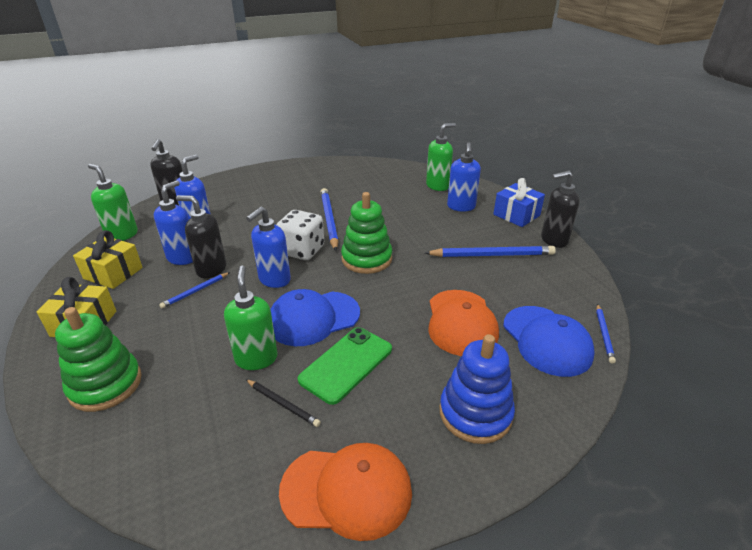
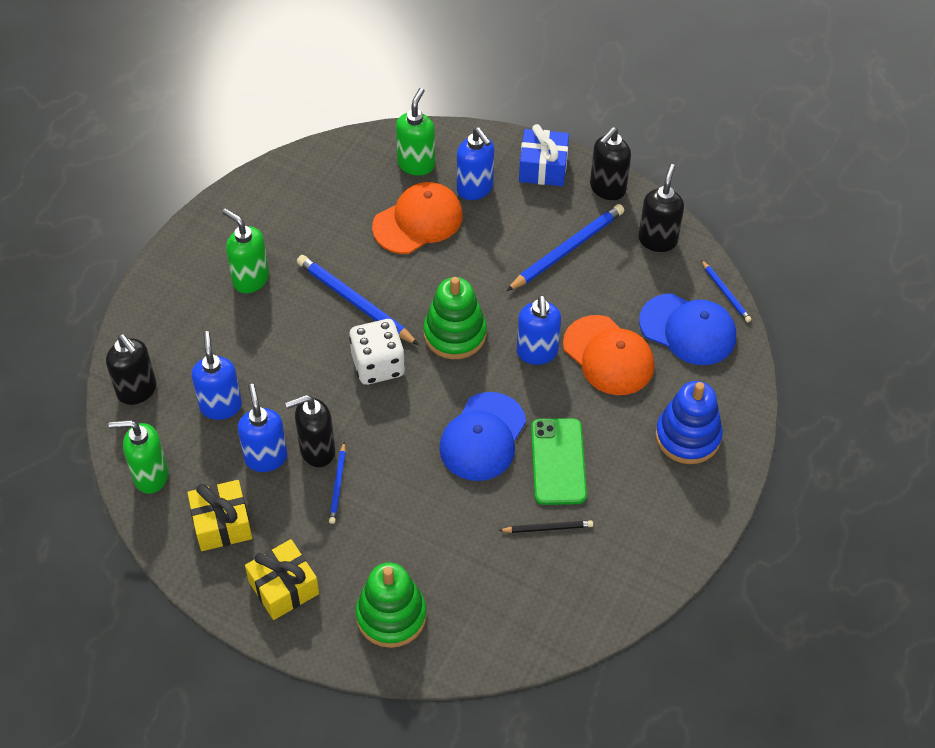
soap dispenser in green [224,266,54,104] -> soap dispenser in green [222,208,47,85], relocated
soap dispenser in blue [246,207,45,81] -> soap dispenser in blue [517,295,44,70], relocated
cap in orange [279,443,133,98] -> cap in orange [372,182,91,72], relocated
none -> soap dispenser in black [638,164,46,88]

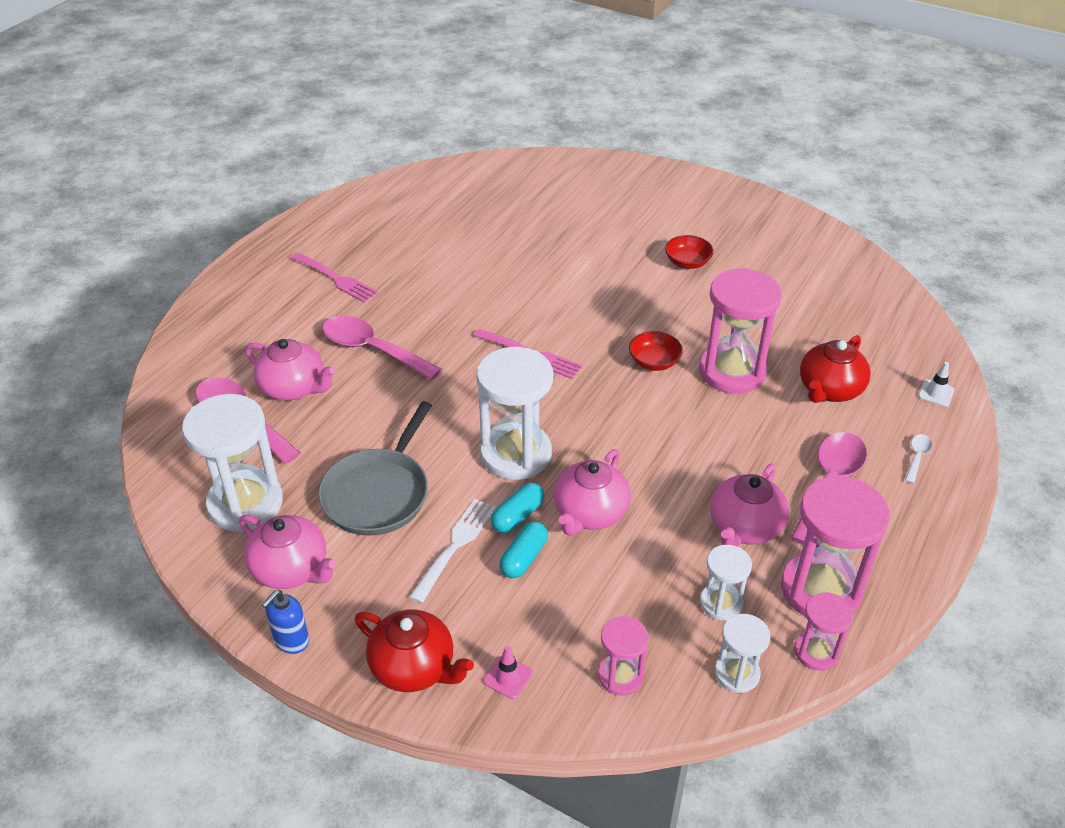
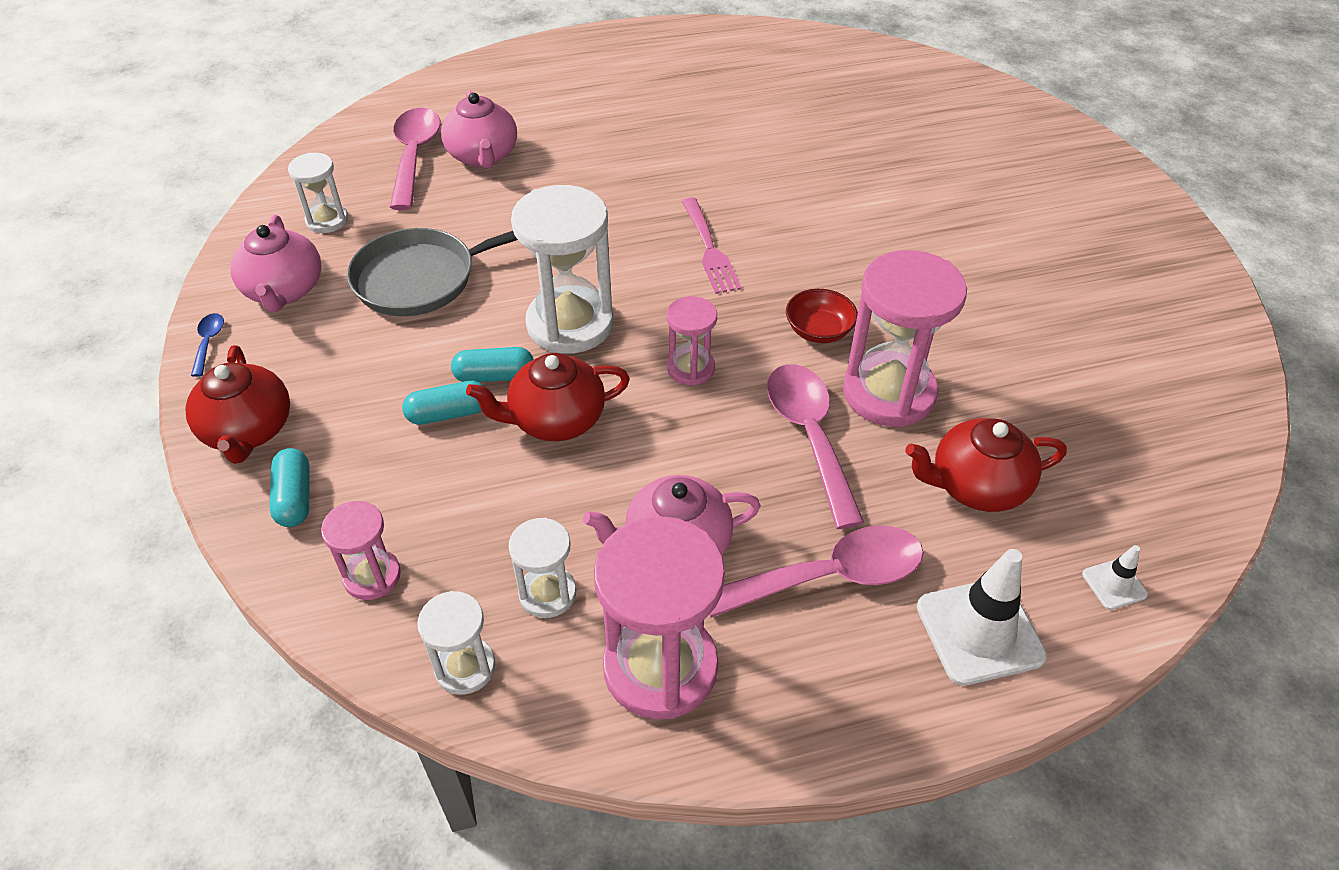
hourglass in white [182,394,101,138] -> hourglass in white [288,153,60,80], x0.53
soap dispenser in blue [261,590,48,64] -> spoon in blue [191,313,33,64]
fork in pink [291,252,87,50] -> none
spoon in pink [322,316,120,64] -> spoon in pink [767,364,97,165], relocated
fork in white [409,499,87,104] -> none
traffic cone in pink [484,646,49,53] -> capsule in turquoise [270,448,40,79]
teapot in pink [554,449,77,86] -> teapot in red [466,353,164,88]
bowl in red [665,235,49,34] -> none
hourglass in pink [794,592,59,79] -> hourglass in pink [667,296,50,90], relocated
spoon in white [905,434,27,50] -> traffic cone in white [917,549,130,137]

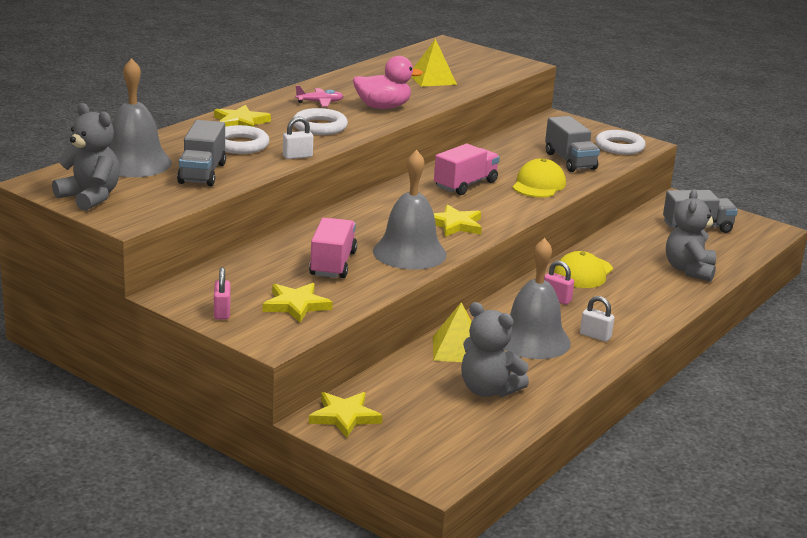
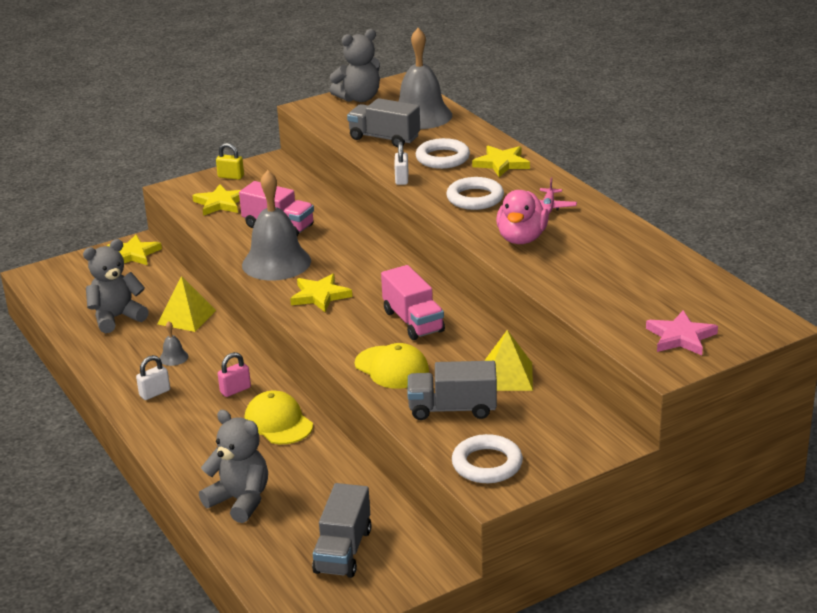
padlock in pink [214,267,16,53] -> padlock in yellow [216,143,28,37]
pyramid in yellow [412,39,45,48] -> pyramid in yellow [484,330,49,61], relocated
bell in grey [503,238,68,121] -> bell in grey [160,321,28,45], x0.41
none -> star in pink [646,310,72,45]

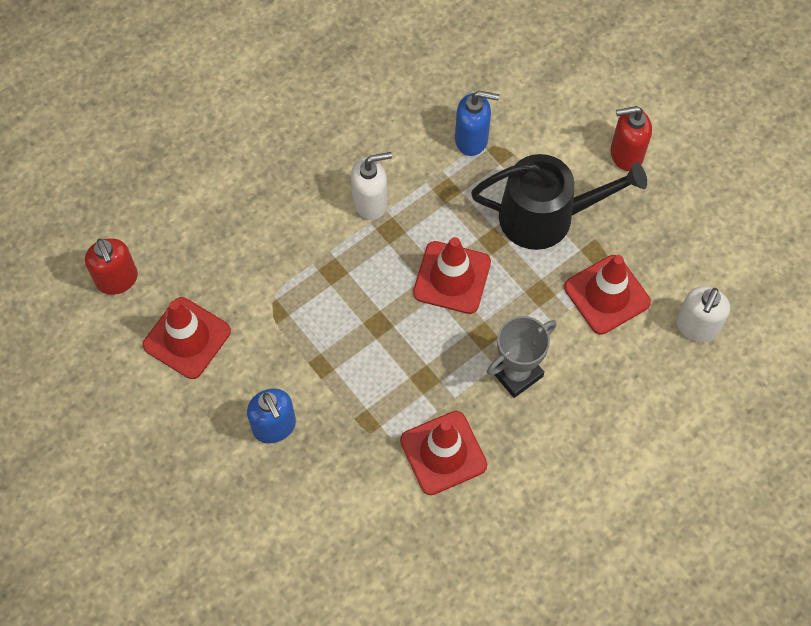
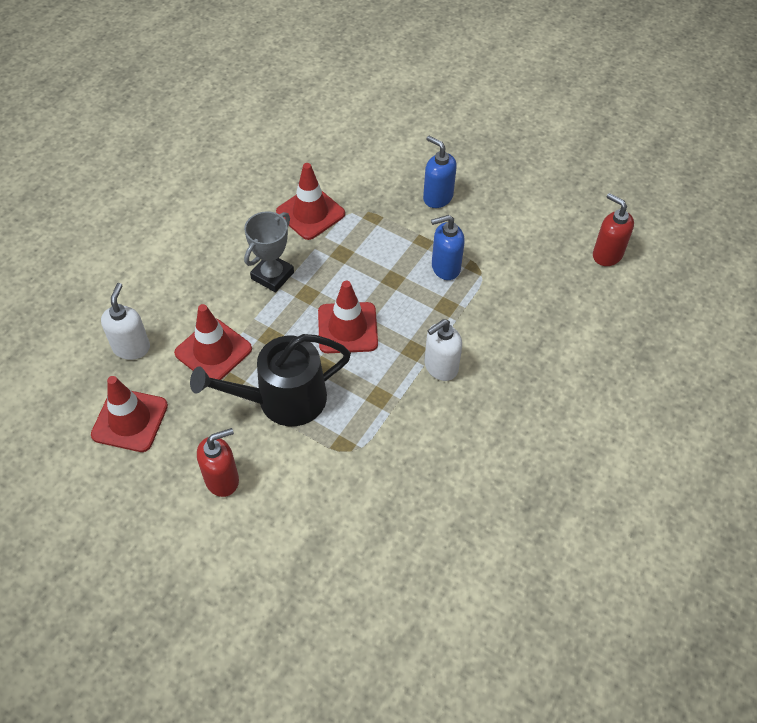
traffic cone in red [143,297,88,82] -> traffic cone in red [91,376,77,76], relocated
soap dispenser in blue [455,91,45,65] -> soap dispenser in blue [431,215,34,65], relocated

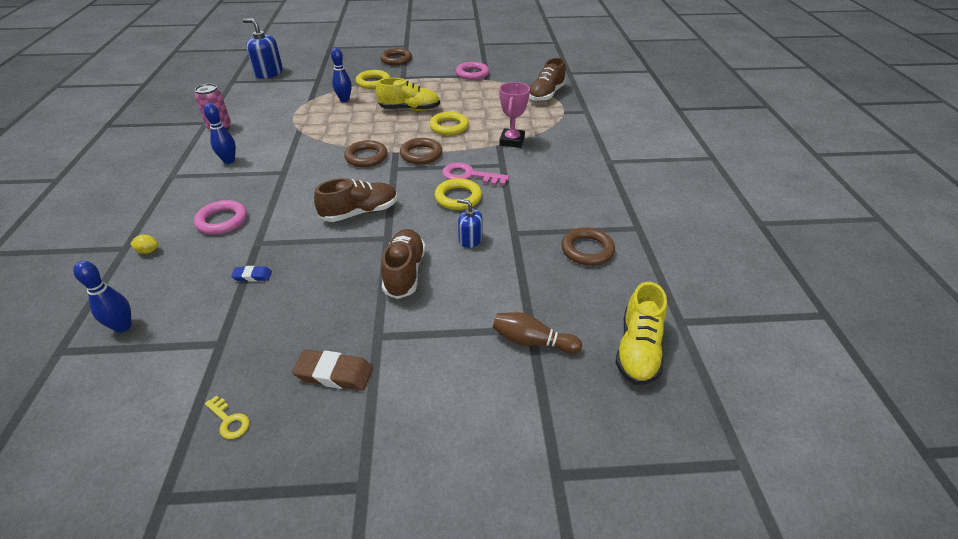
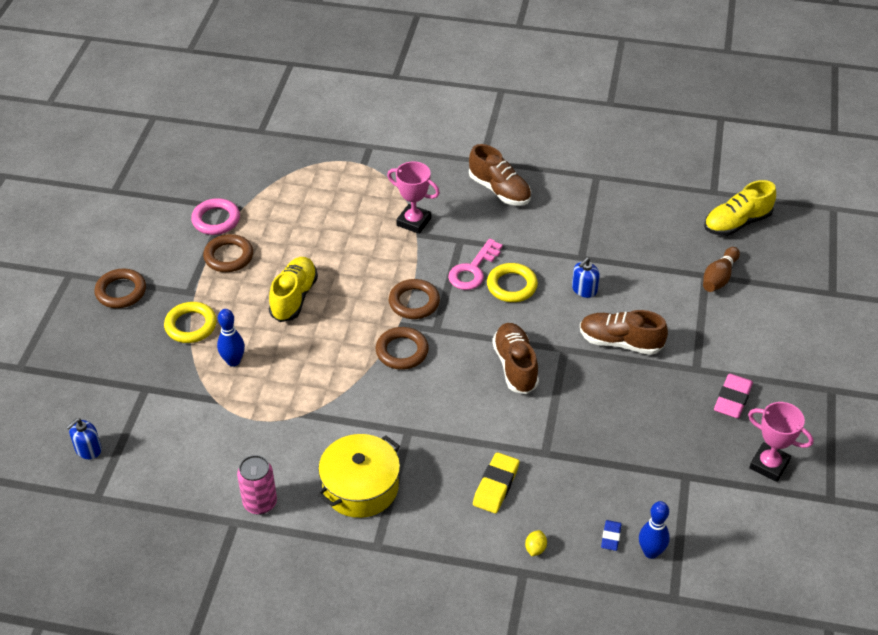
ring in pink [194,200,53,35] -> eraser in yellow [473,452,46,61]
bowling pin in blue [204,103,32,61] -> pot in yellow [318,434,82,84]
key in yellow [205,395,45,44] -> trophy in pink [748,402,66,80]
eraser in blue [231,266,41,16] -> eraser in blue [601,520,21,31], relocated
soap dispenser in blue [243,19,40,60] -> soap dispenser in blue [66,418,36,41], x0.59
eraser in brown [292,350,81,41] -> eraser in pink [714,374,39,44]
ring in yellow [429,112,40,23] -> none
shoe in brown [529,58,37,44] -> shoe in brown [469,144,62,62], relocated
ring in brown [561,227,54,39] -> ring in brown [203,234,50,38], relocated
shoe in yellow [615,282,52,103] -> shoe in yellow [704,180,72,56], 120 degrees clockwise

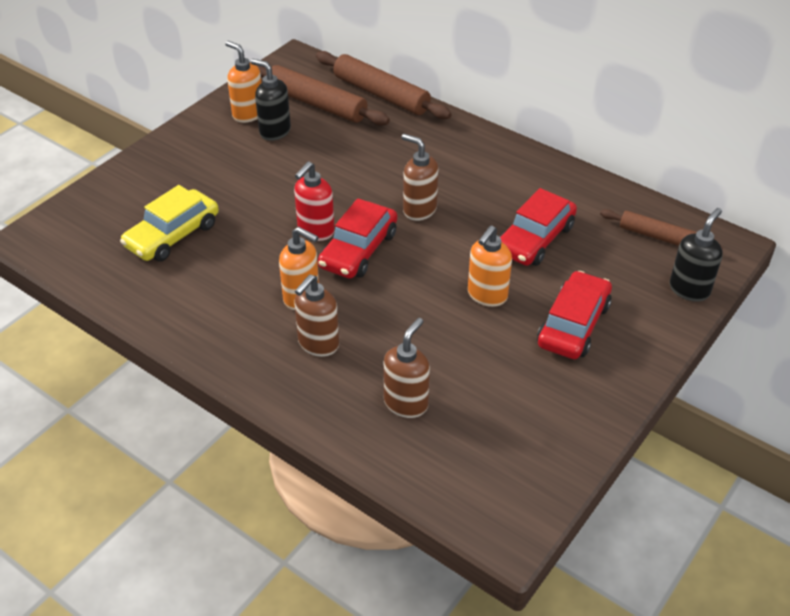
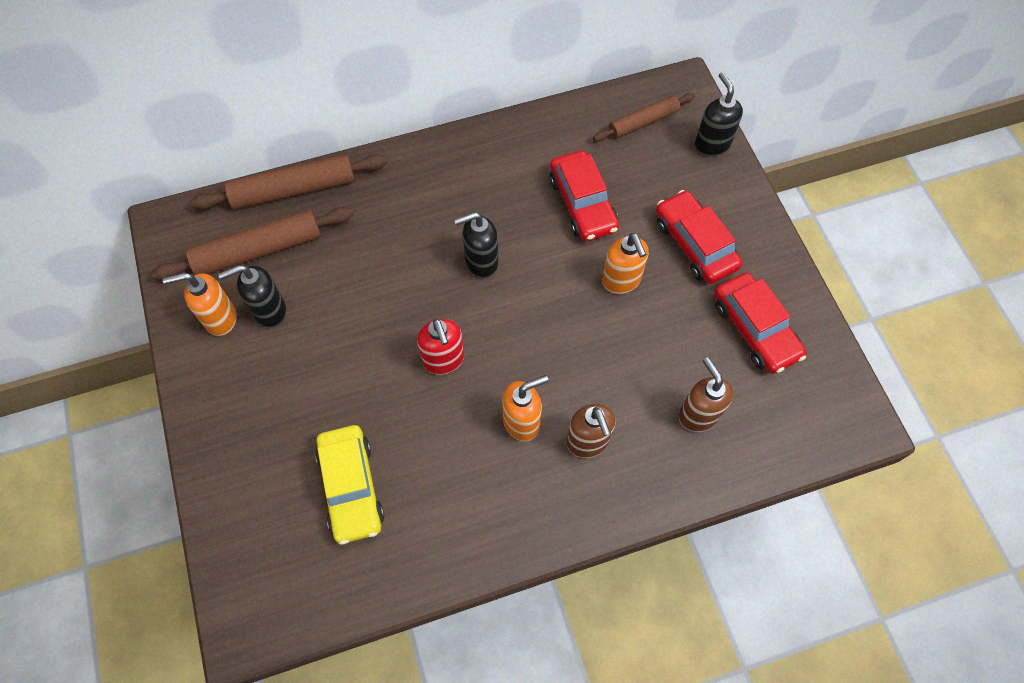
car in red [318,198,79,81] -> car in red [714,273,92,101], relocated
soap dispenser in brown [401,134,37,87] -> soap dispenser in black [454,212,44,66]

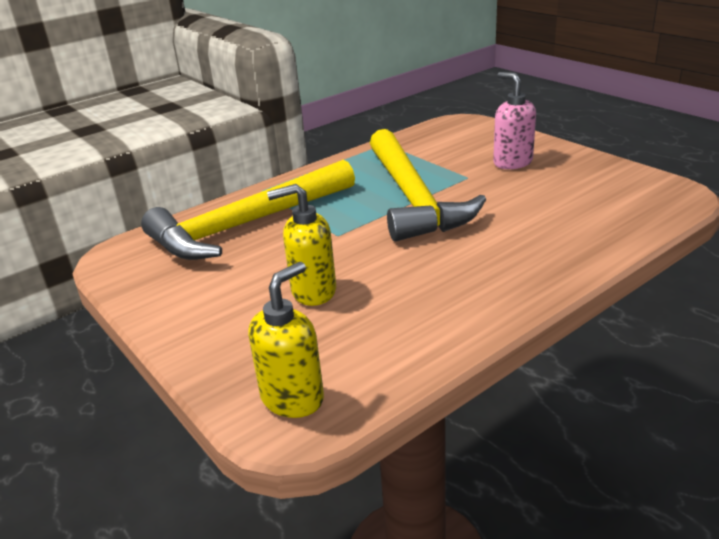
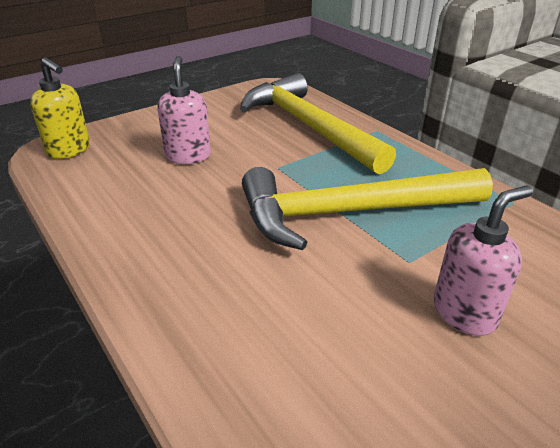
soap dispenser in yellow [267,184,69,122] -> soap dispenser in pink [157,56,54,108]

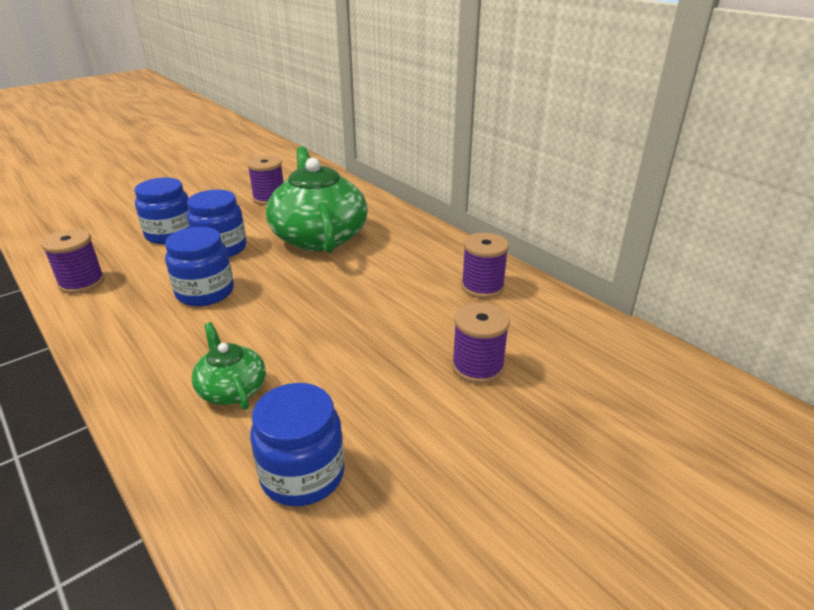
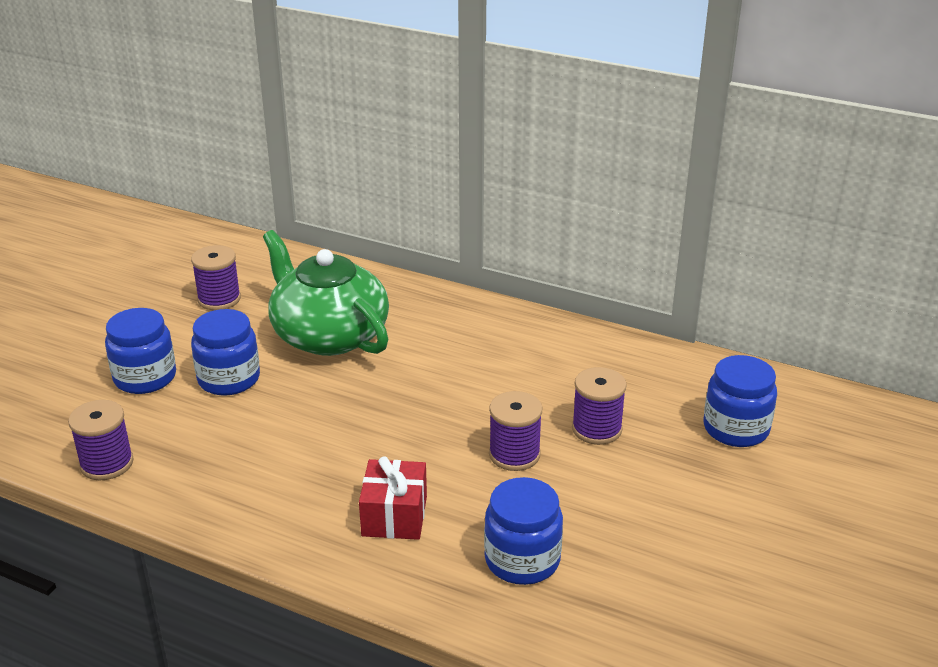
jar in blue [165,227,69,79] -> jar in blue [704,355,73,92], relocated
teapot in green [191,322,75,88] -> gift in red [359,456,68,84]
spool in purple [461,233,48,65] -> spool in purple [489,391,53,80], relocated

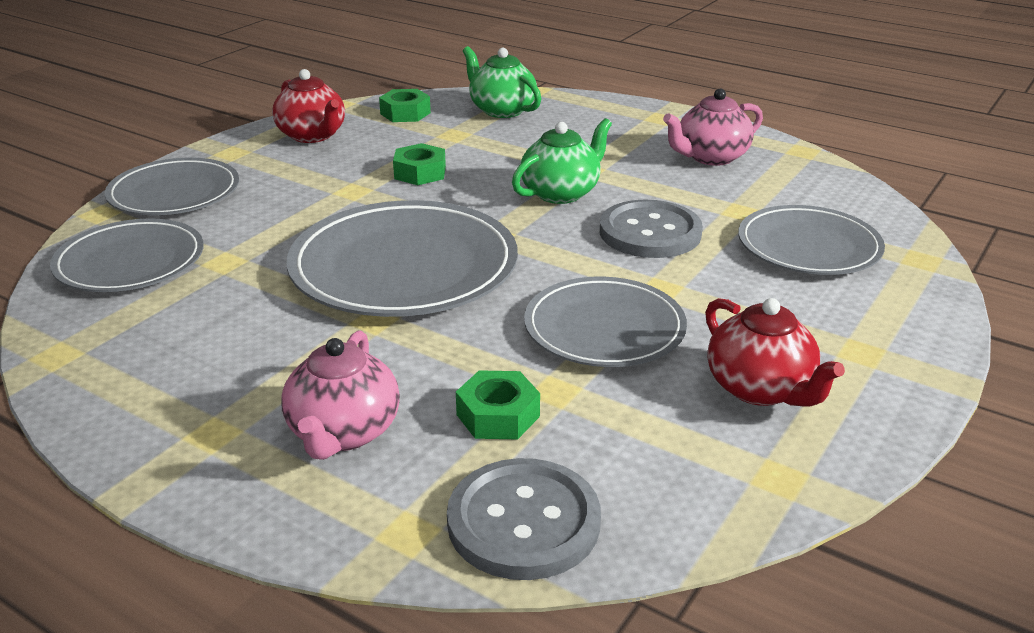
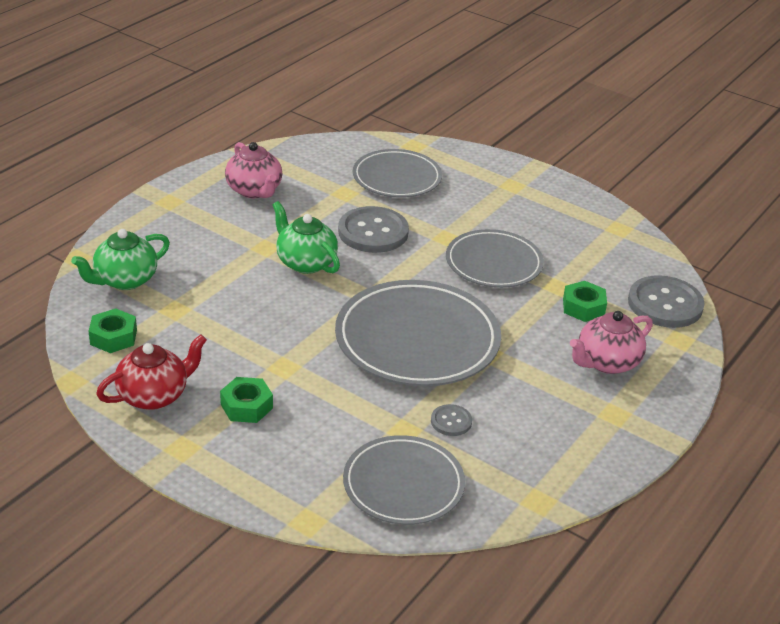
plate in grey [105,158,134,57] -> none
teapot in pink [281,330,119,130] -> teapot in pink [570,311,83,63], 135 degrees clockwise
nut in green [393,143,53,42] -> nut in green [220,377,53,46], relocated
teapot in red [705,298,140,109] -> none
none -> button in grey [431,404,41,32]

